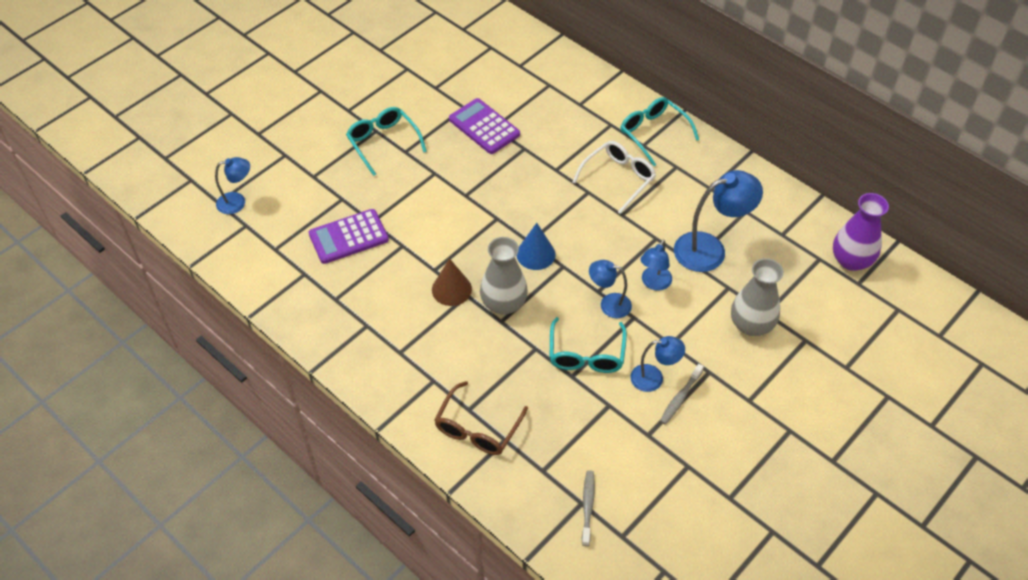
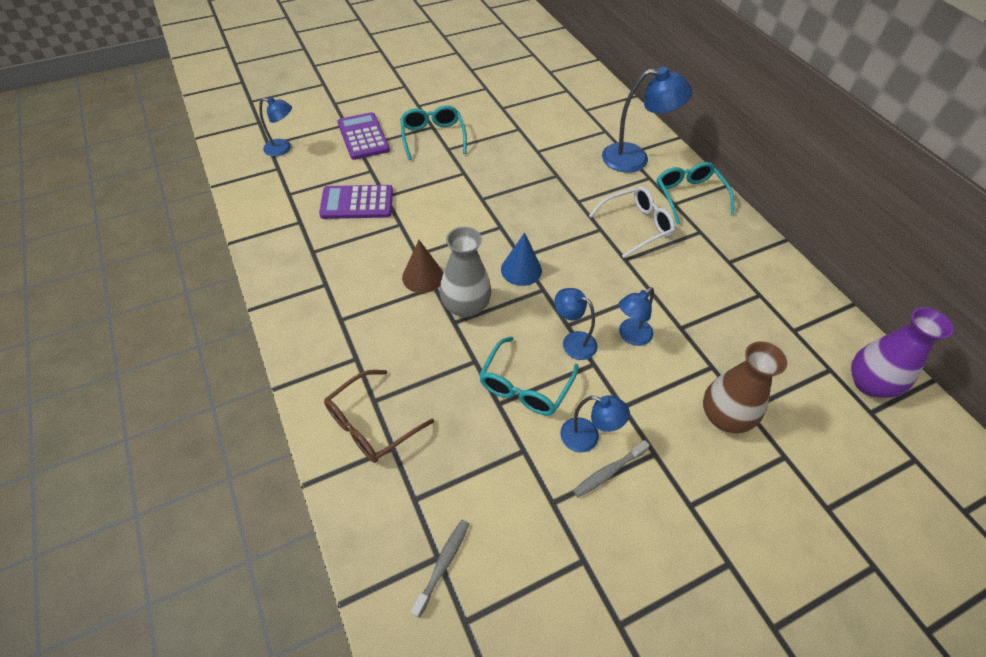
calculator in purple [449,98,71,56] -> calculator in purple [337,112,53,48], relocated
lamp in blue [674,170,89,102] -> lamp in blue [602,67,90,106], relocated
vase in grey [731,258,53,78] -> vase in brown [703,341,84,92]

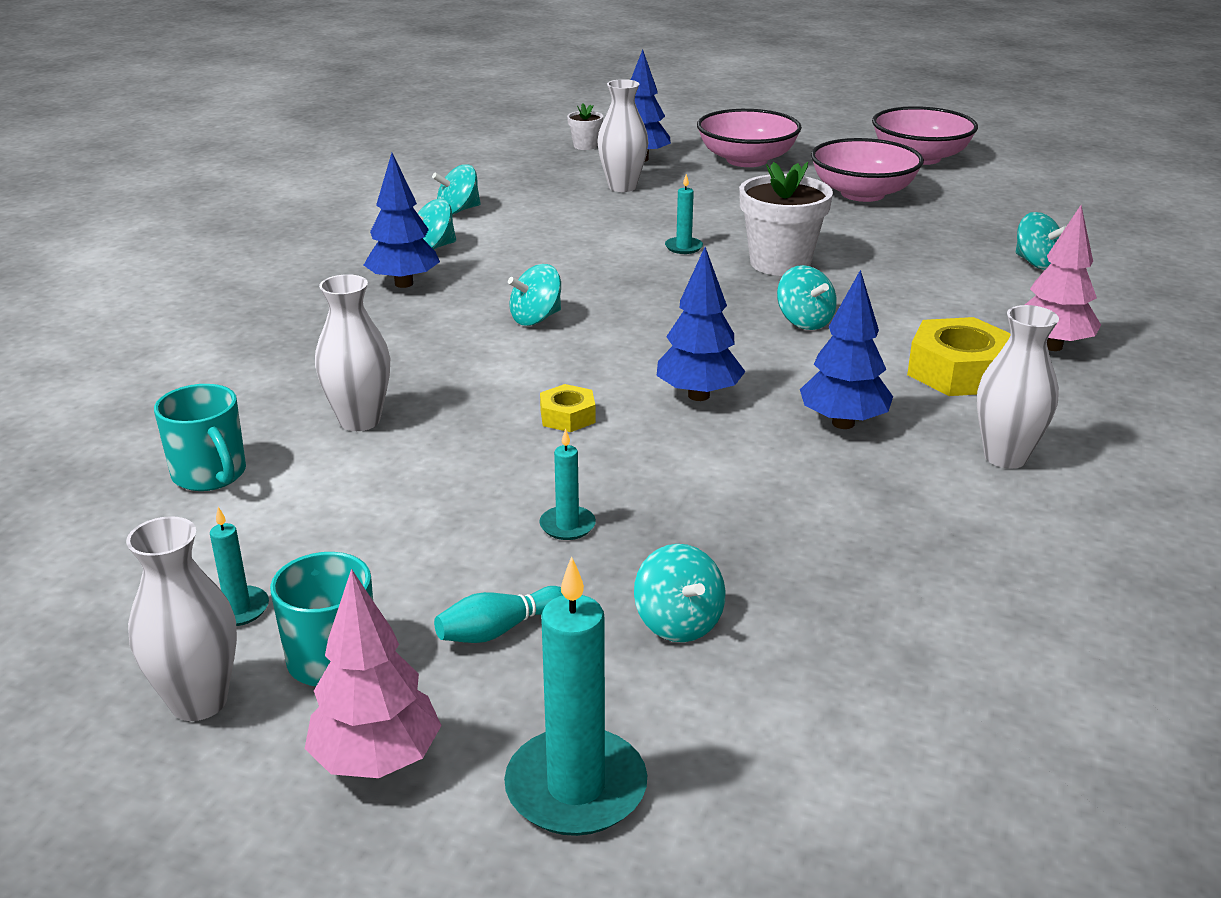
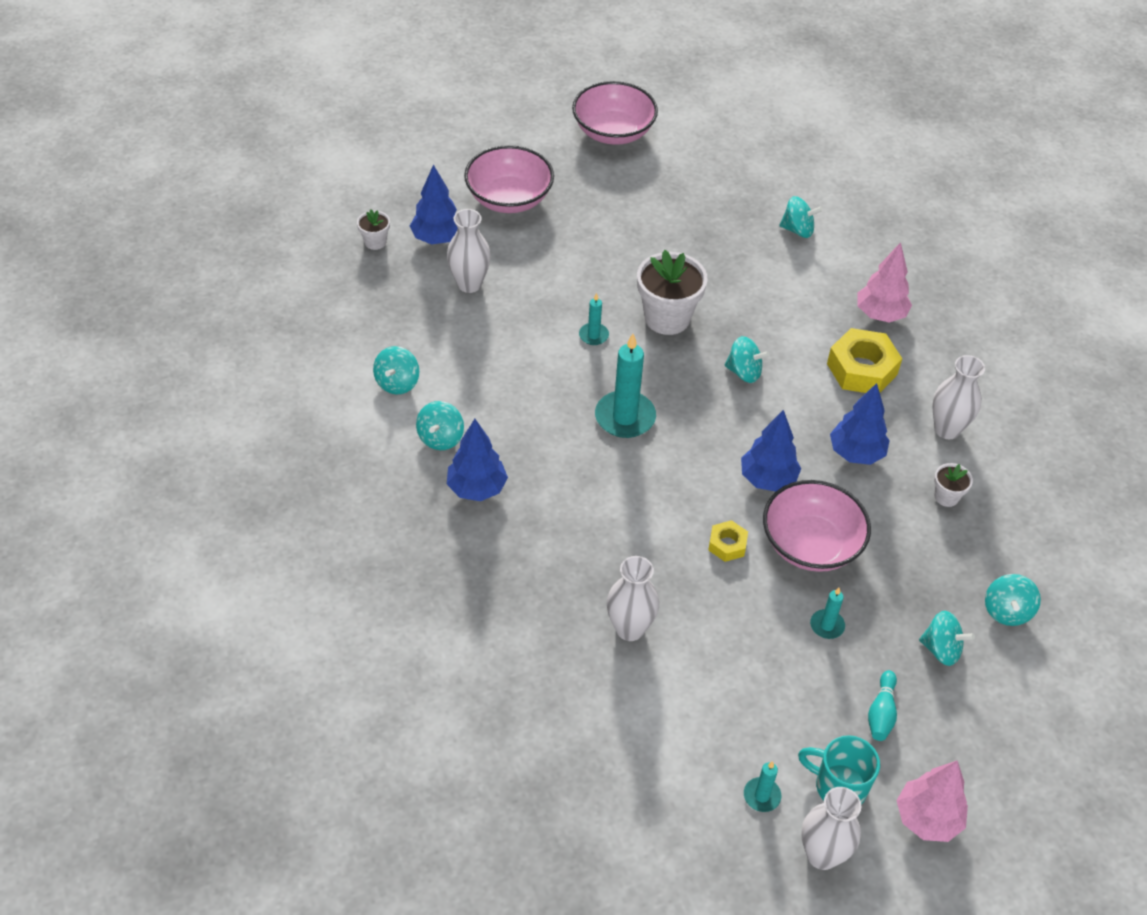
mug in turquoise [154,384,92,107] -> none
candle in turquoise [504,556,143,280] -> candle in turquoise [595,334,61,104], relocated
spinning top in turquoise [508,264,53,62] -> spinning top in turquoise [985,574,56,52], relocated
bowl in pink [811,138,113,64] -> bowl in pink [763,480,108,92], relocated
none -> flower pot in white [934,463,39,44]

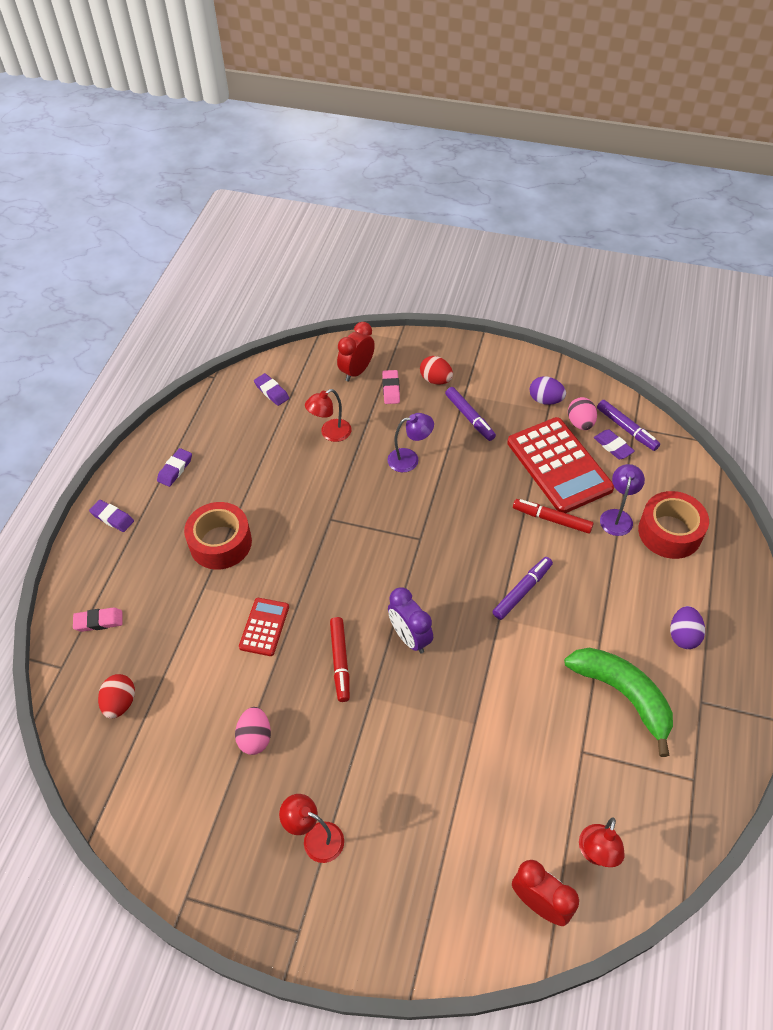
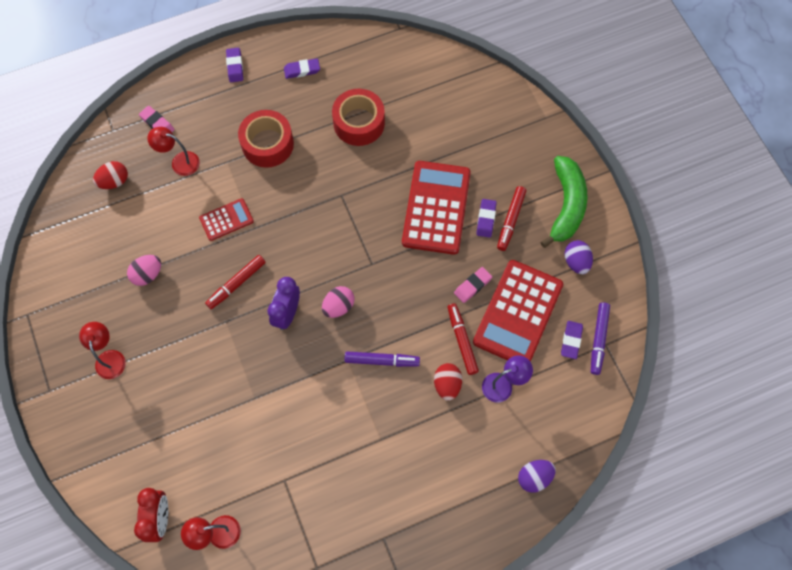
eraser in purple [254,373,35,33] -> eraser in purple [476,199,21,39], relocated
lamp in red [305,389,47,53] -> lamp in red [147,127,53,49], relocated
clock in red [337,322,38,60] -> none
eraser in pink [382,370,18,34] -> eraser in pink [454,267,38,36], relocated
lamp in purple [387,413,47,59] -> calculator in red [402,161,69,94]
egg in red [420,356,33,29] -> egg in red [434,363,28,38], relocated
marker in purple [445,387,51,54] -> marker in red [497,186,29,65]
banana in green [564,648,109,109] -> banana in green [541,156,47,92], relocated
egg in pink [568,397,29,33] -> egg in pink [322,286,32,32], relocated
tape in red [638,491,71,68] -> tape in red [332,89,53,57], relocated
egg in purple [670,606,35,43] -> egg in purple [518,460,38,33], relocated

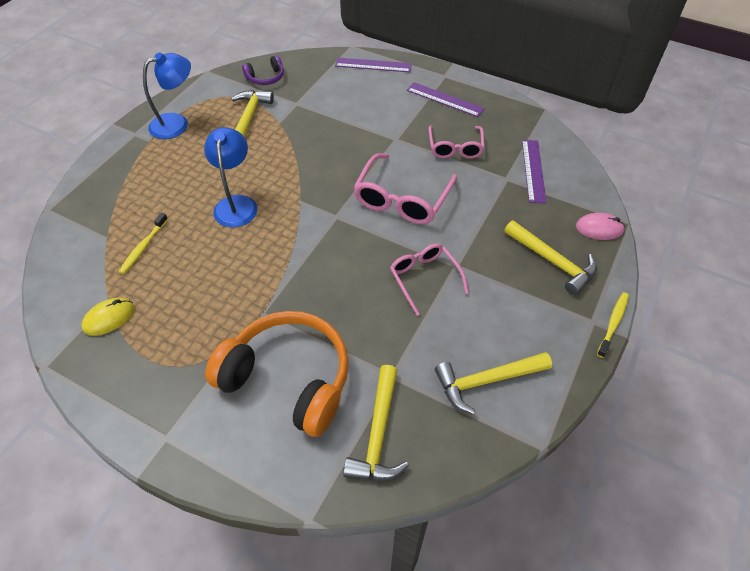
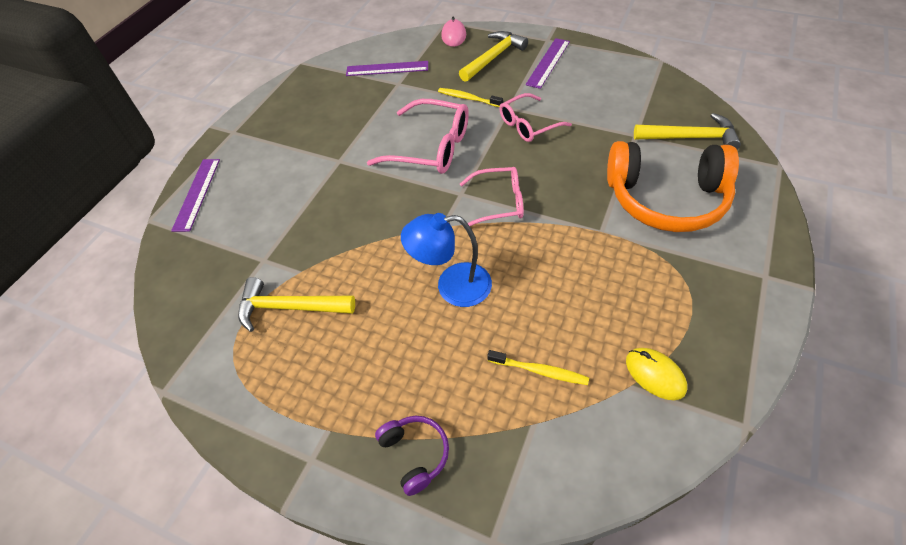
lamp in blue [143,52,48,87] -> none
headphones in orange [205,311,144,126] -> headphones in orange [607,141,132,91], 105 degrees counterclockwise
headphones in purple [242,55,42,30] -> headphones in purple [375,416,74,80], relocated
ruler in purple [407,82,78,35] -> ruler in purple [525,38,45,51], relocated
glasses in pink [428,125,57,34] -> glasses in pink [460,167,64,59], relocated
hammer in yellow [435,352,117,62] -> none
toothbrush in yellow [597,292,32,66] -> toothbrush in yellow [438,88,65,19], relocated

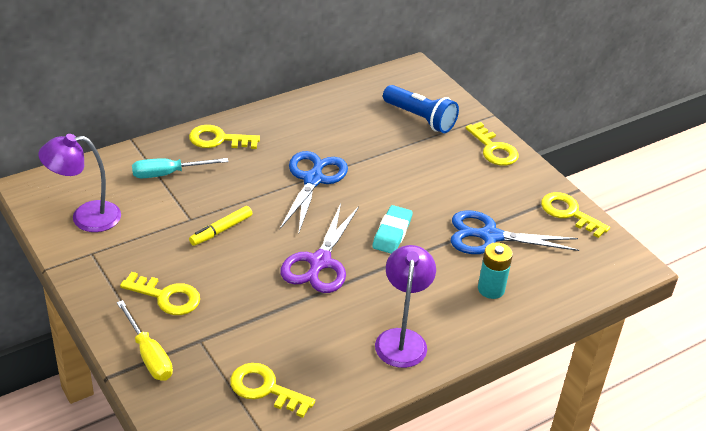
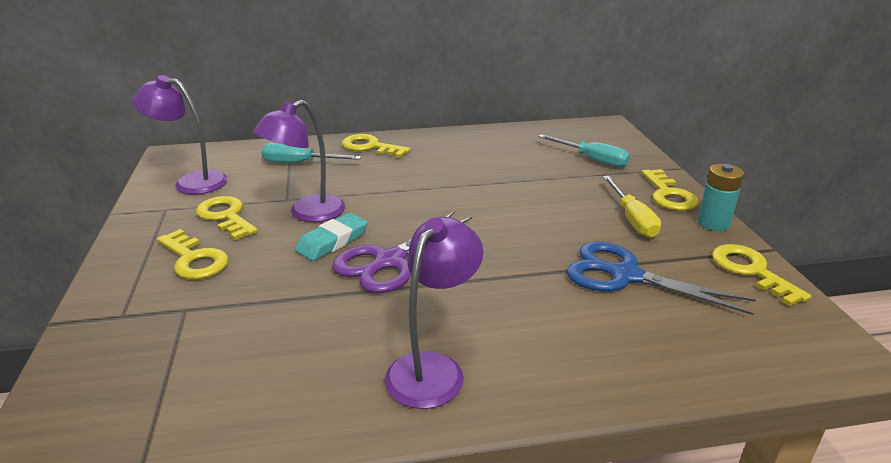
screwdriver in yellow [117,300,56,80] -> screwdriver in yellow [603,176,58,62], relocated
marker in yellow [189,206,63,40] -> lamp in purple [253,100,92,122]
key in yellow [230,363,85,55] -> key in yellow [196,196,62,44], relocated
scissors in blue [280,151,68,81] -> none
eraser in turquoise [372,205,41,49] -> eraser in turquoise [295,213,73,48], relocated
flashlight in blue [383,85,76,48] -> screwdriver in turquoise [538,134,92,33]
battery in turquoise [478,242,35,57] -> battery in turquoise [697,164,47,67], relocated

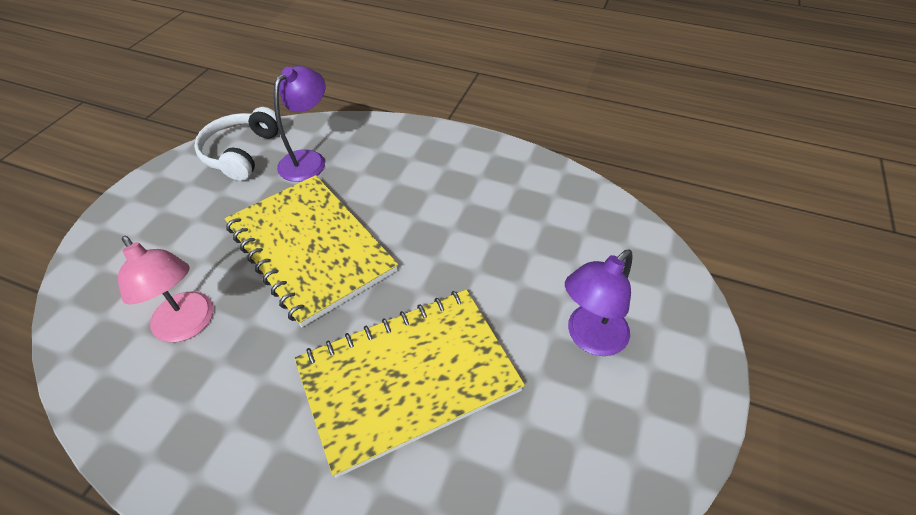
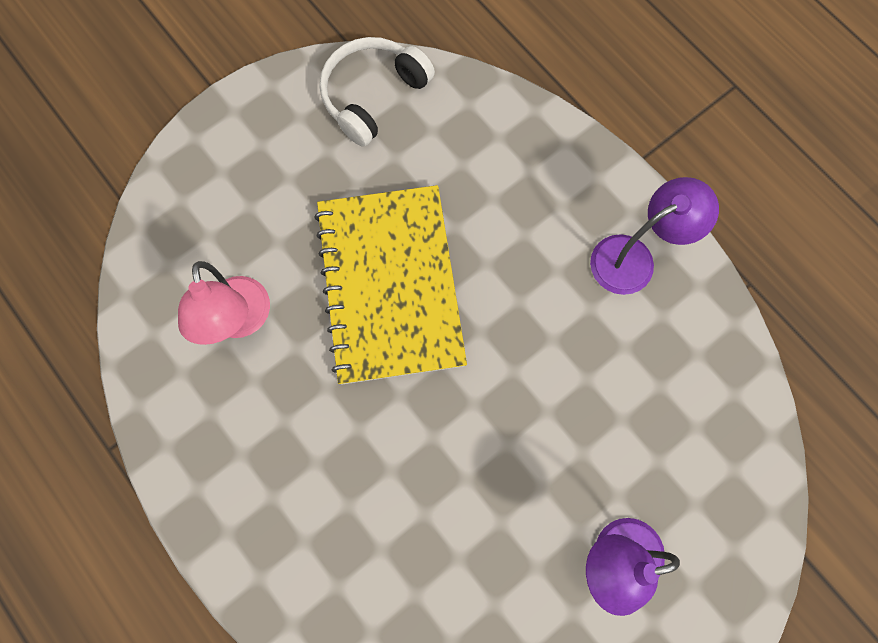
lamp in purple [274,66,51,116] -> lamp in purple [590,177,129,118], relocated
notebook in yellow [294,289,231,189] -> none

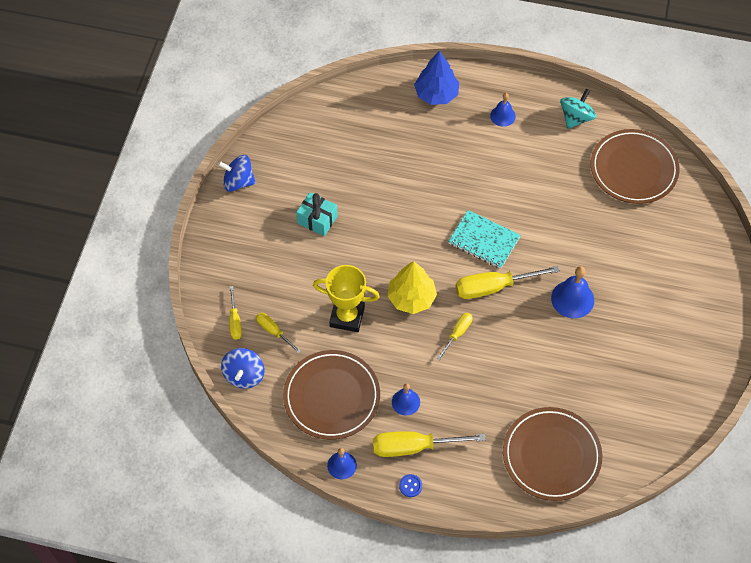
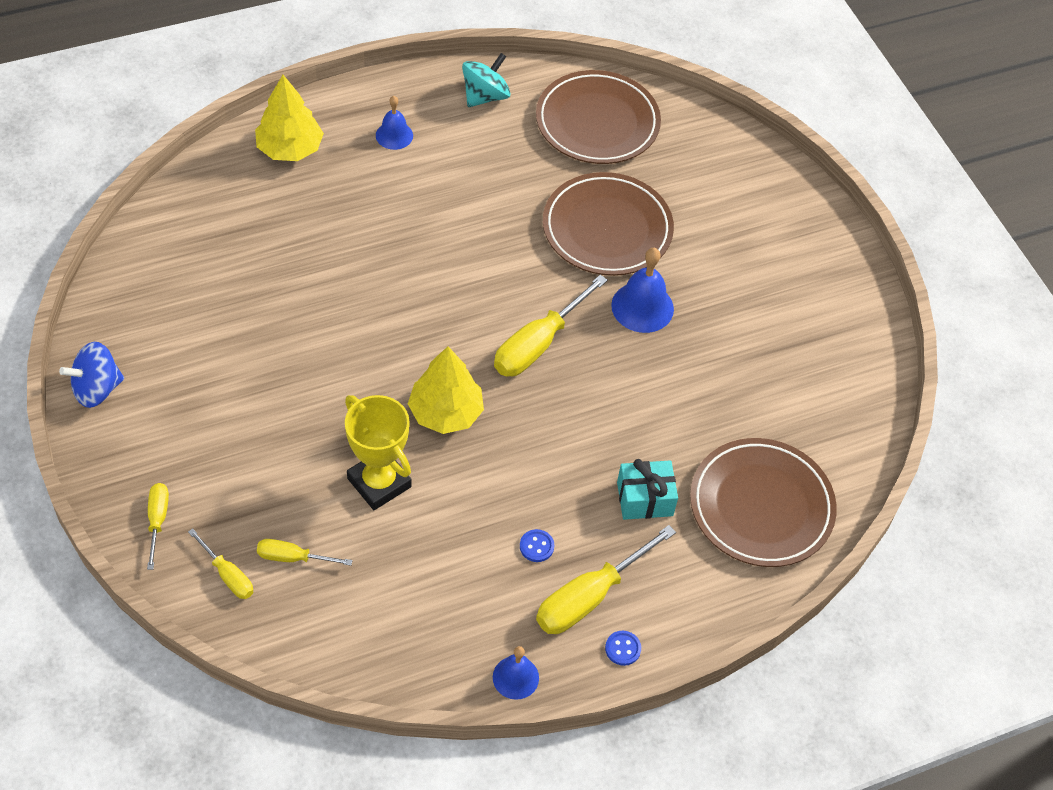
spinning top in blue [221,348,43,41] -> none
plate in brown [283,350,97,90] -> plate in brown [543,172,131,104], relocated
gift in turquoise [296,192,42,44] -> gift in turquoise [617,459,61,61], relocated
trophy in yellow [313,265,67,67] -> trophy in yellow [345,395,67,115], 75 degrees clockwise
bell in blue [392,383,28,33] -> button in blue [520,529,34,33]
tree in blue [414,51,45,54] -> tree in yellow [255,75,69,86]
screwdriver in yellow [436,313,36,47] -> screwdriver in yellow [147,483,22,87], relocated
notebook in turquoise [448,210,73,59] -> none
spinning top in turquoise [560,89,36,40] -> spinning top in turquoise [462,53,49,54], 45 degrees clockwise

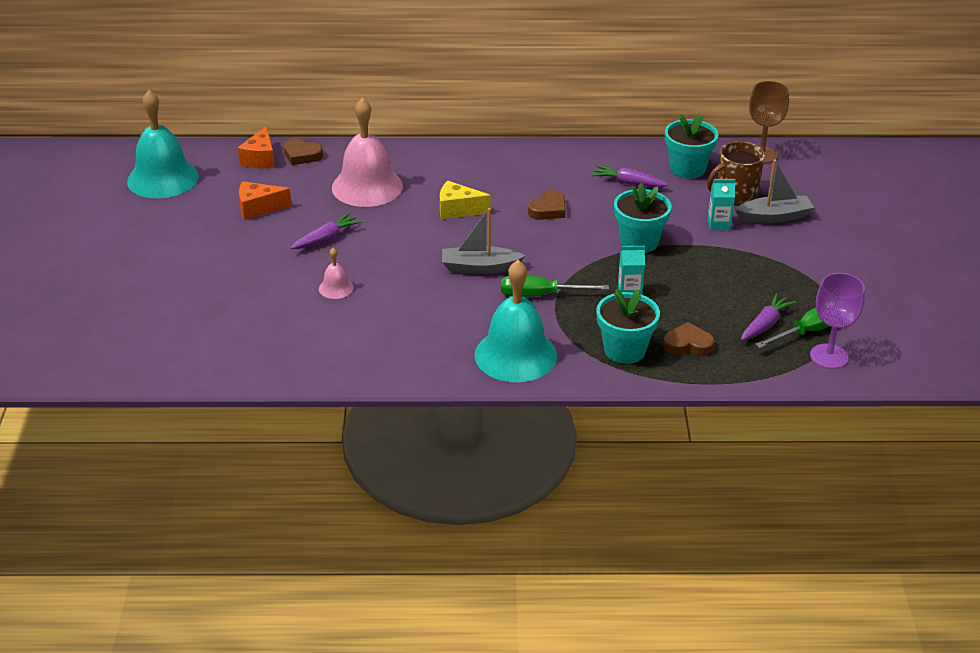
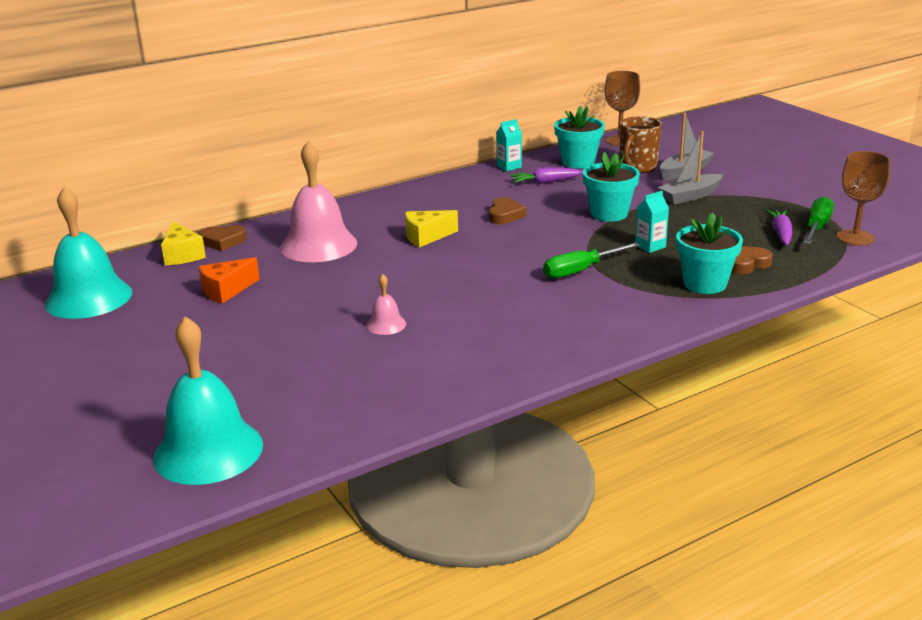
cheese in orange [238,126,37,43] -> cheese in yellow [161,222,45,43]
carrot in purple [290,213,72,36] -> none
boat in grey [442,208,83,66] -> boat in grey [658,131,65,74], relocated
bell in turquoise [475,260,82,122] -> bell in turquoise [153,316,110,169], relocated
carton in turquoise [708,179,27,51] -> carton in turquoise [496,119,26,52], relocated
goblet in purple [810,273,55,96] -> goblet in brown [837,151,53,94]

